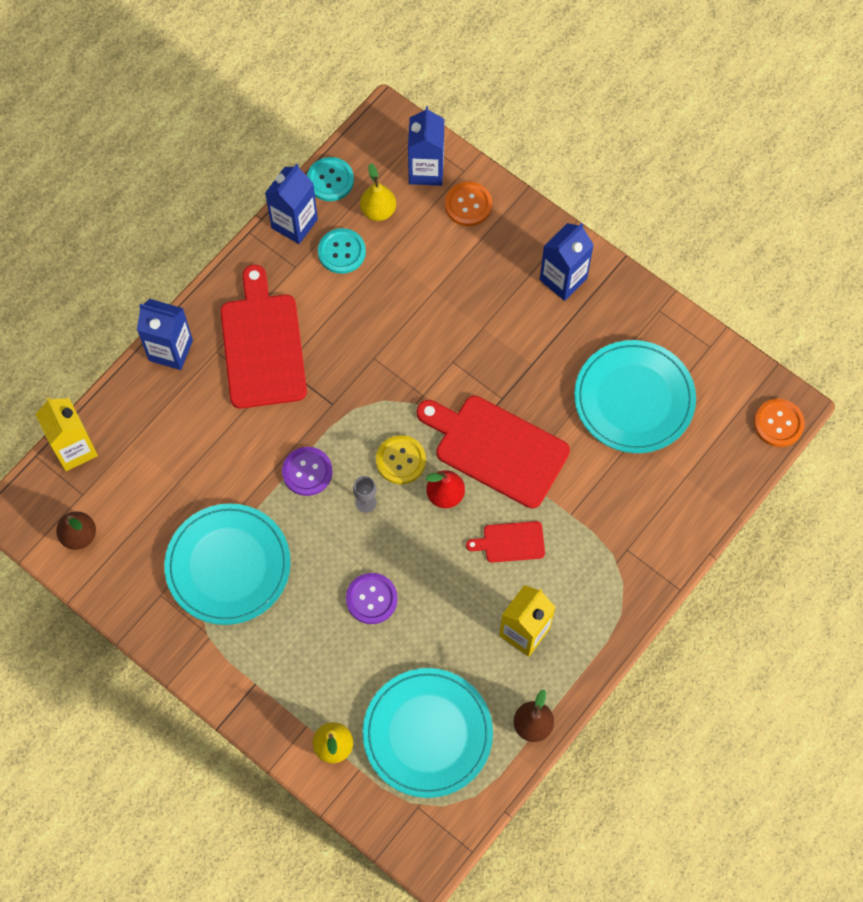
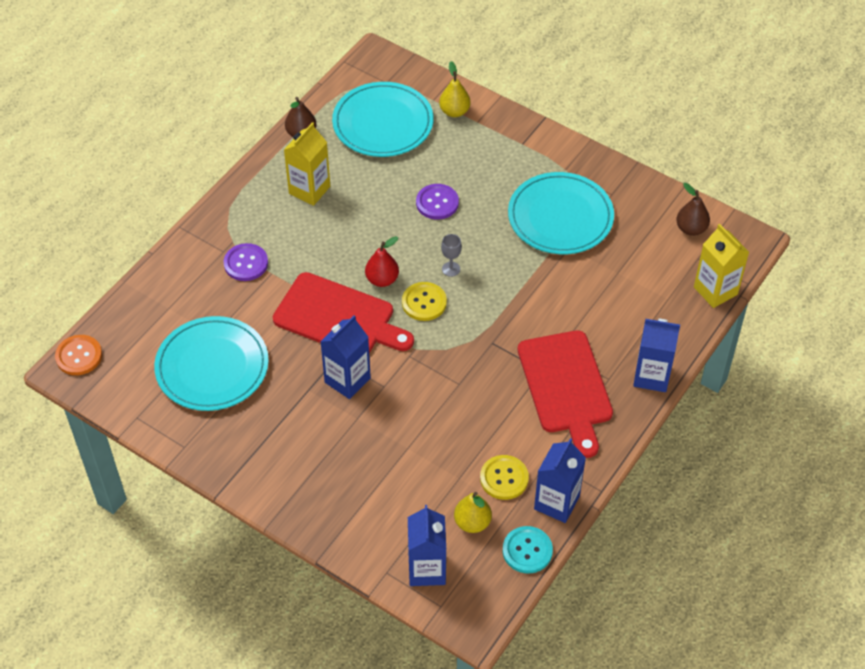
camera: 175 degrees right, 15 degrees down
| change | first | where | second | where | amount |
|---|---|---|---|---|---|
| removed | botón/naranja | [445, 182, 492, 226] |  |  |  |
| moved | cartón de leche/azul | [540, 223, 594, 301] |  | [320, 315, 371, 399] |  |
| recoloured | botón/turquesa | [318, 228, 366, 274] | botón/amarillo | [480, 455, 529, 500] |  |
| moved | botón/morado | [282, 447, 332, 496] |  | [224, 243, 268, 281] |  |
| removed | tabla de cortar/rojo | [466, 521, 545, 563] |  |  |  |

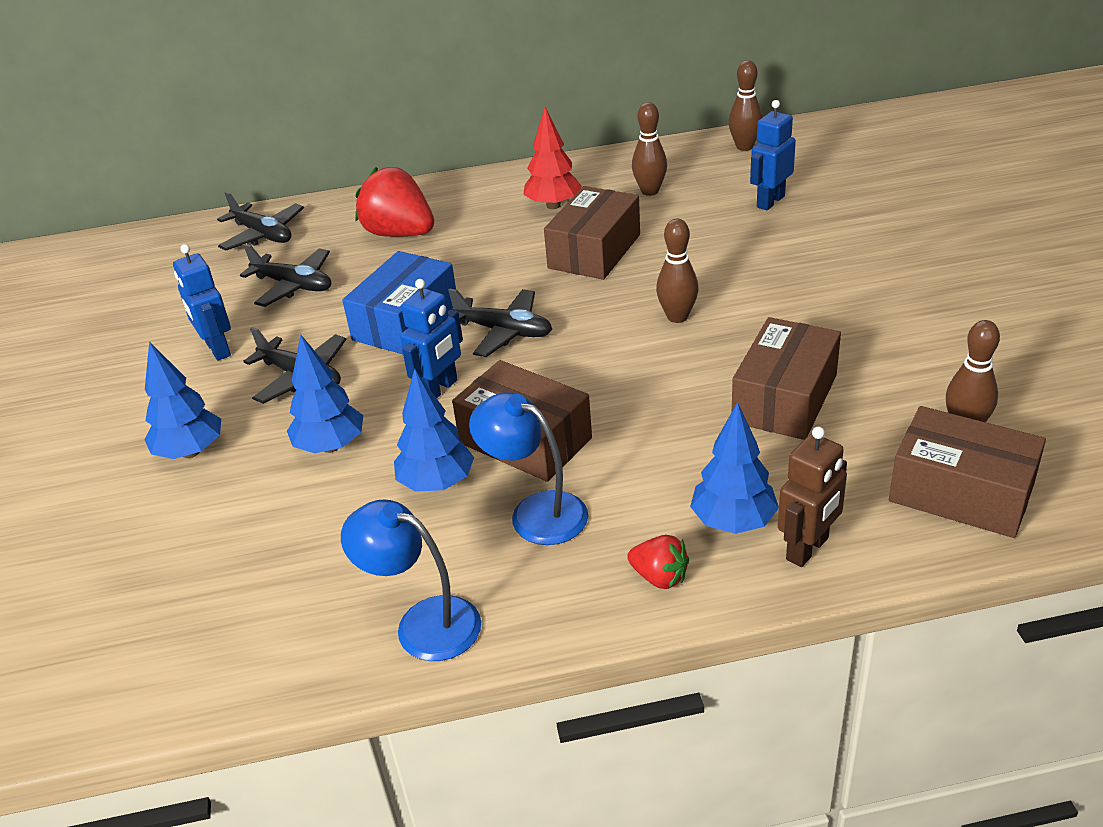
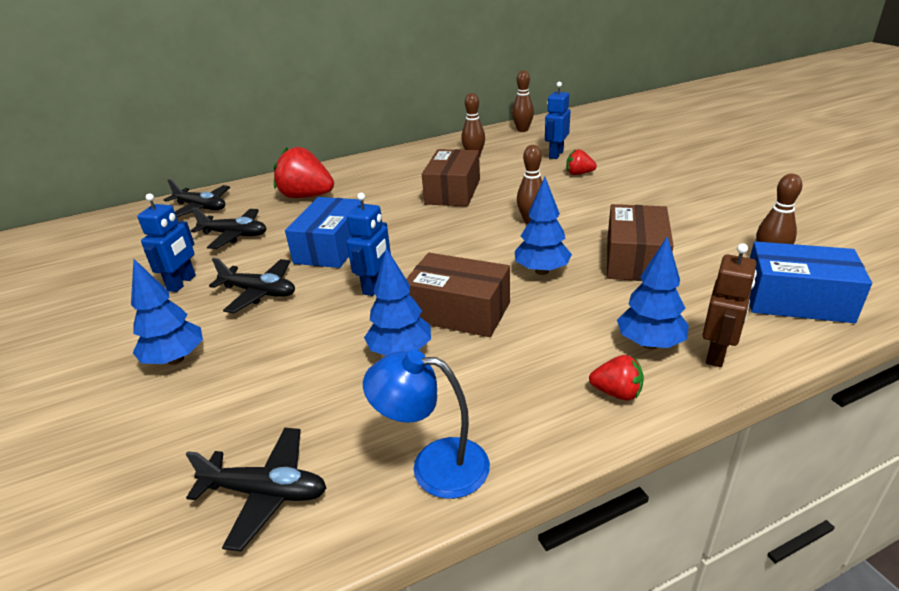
camera: 15 degrees left, 5 degrees down
| change | first | where | second | where | amount |
|---|---|---|---|---|---|
| removed | árbol/rojo | [523, 107, 582, 209] |  |  |  |
| turned | robot/azul | [173, 244, 231, 361] |  | [137, 193, 196, 292] | 120 degrees counterclockwise |
| moved | avión/negro | [448, 289, 552, 357] |  | [186, 428, 326, 551] |  |
| moved | árbol/azul | [287, 335, 363, 453] |  | [515, 177, 572, 275] |  |
| removed | lámpara/azul | [469, 392, 588, 545] |  |  |  |
| recoloured | caja/marrón | [889, 406, 1046, 538] | caja/azul | [750, 241, 872, 323] |  |
| added |  |  | fresa/rojo | [566, 149, 597, 175] |  |

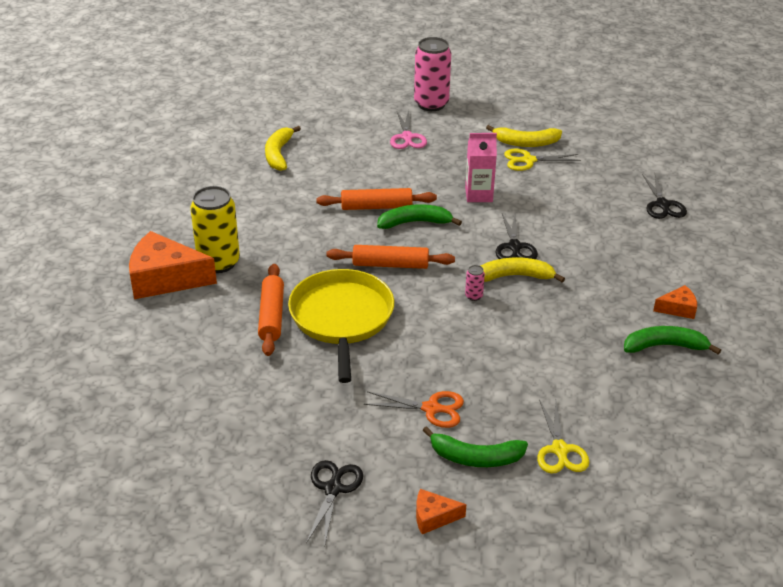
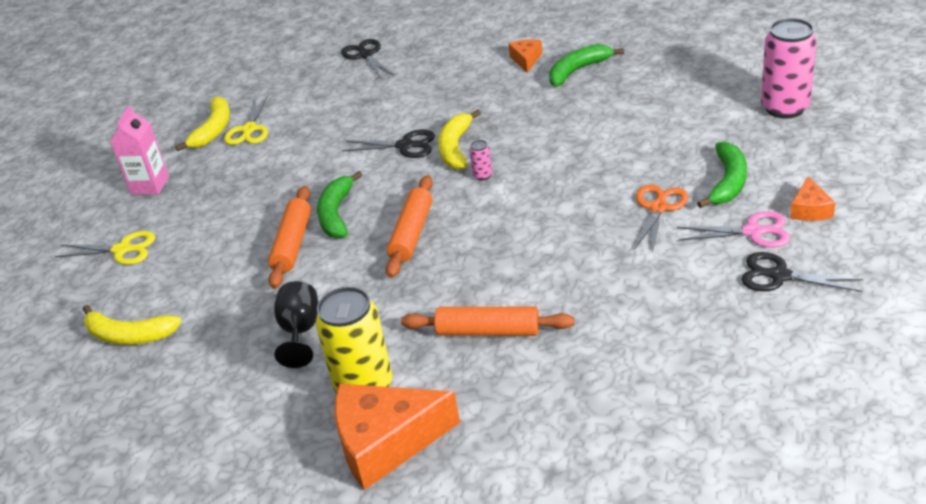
camera: 75 degrees left, 0 degrees up
| change | first | where | second | where | amount |
|---|---|---|---|---|---|
| moved | lata/rosa | [414, 37, 451, 111] |  | [761, 18, 817, 119] |  |
| moved | tijeras/rosa | [390, 110, 427, 149] |  | [677, 211, 790, 248] |  |
| moved | cartón de leche/rosa | [465, 133, 497, 202] |  | [110, 106, 169, 195] |  |
| turned | tijeras/negro | [642, 174, 687, 219] |  | [341, 39, 394, 79] | 120 degrees counterclockwise |
| turned | queso/naranja | [129, 231, 217, 299] |  | [335, 384, 460, 490] | 60 degrees clockwise |
| removed | sartén/amarillo | [288, 269, 394, 383] |  |  |  |
| turned | plátano/verde | [624, 326, 721, 355] |  | [549, 44, 624, 87] | 45 degrees clockwise |
| moved | tijeras/amarillo | [537, 399, 589, 474] |  | [55, 231, 155, 265] |  |
| added |  |  | copa/negro | [274, 281, 318, 368] |  |

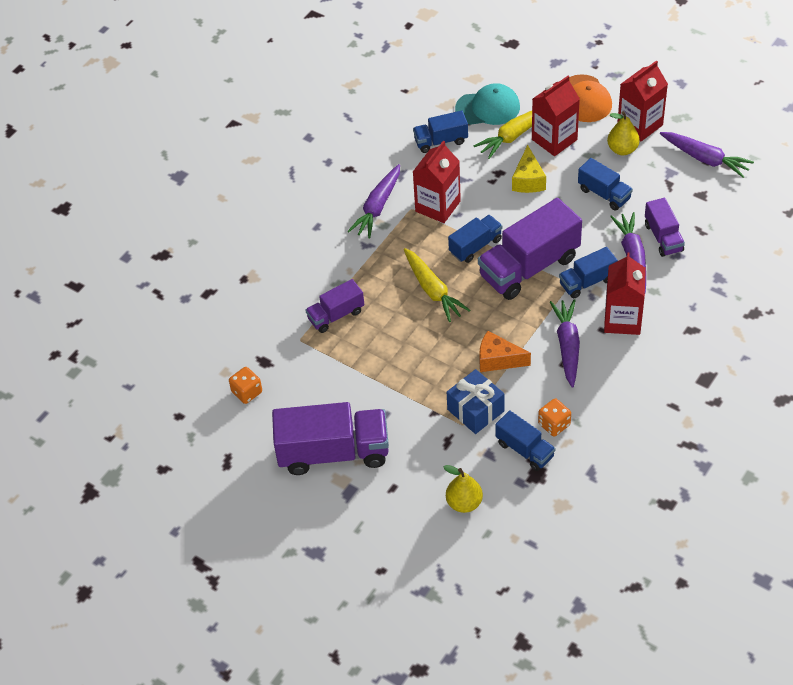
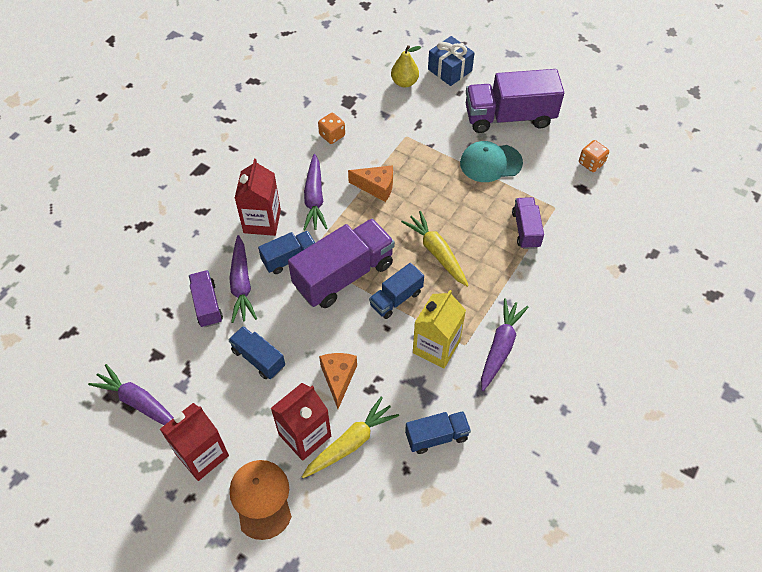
camera: 175 degrees right, 5 degrees up
| change | first | where | second | where | amount |
|---|---|---|---|---|---|
| moved | gorra/turquesa | [455, 83, 520, 125] |  | [460, 141, 523, 182] |  |
| removed | pera/amarillo | [607, 111, 640, 155] |  |  |  |
| recoloured | cartón de leche/rojo | [413, 141, 461, 223] | cartón de leche/amarillo | [413, 290, 466, 369] |  |
| recoloured | queso/amarillo | [512, 145, 546, 193] | queso/naranja | [319, 353, 357, 409] |  |
| turned | camión/morado | [305, 279, 364, 333] |  | [512, 197, 544, 249] | 60 degrees counterclockwise |
| moved | regalo/azul | [447, 369, 504, 434] |  | [428, 36, 475, 86] |  |
| removed | camión/azul | [495, 410, 555, 471] |  |  |  |

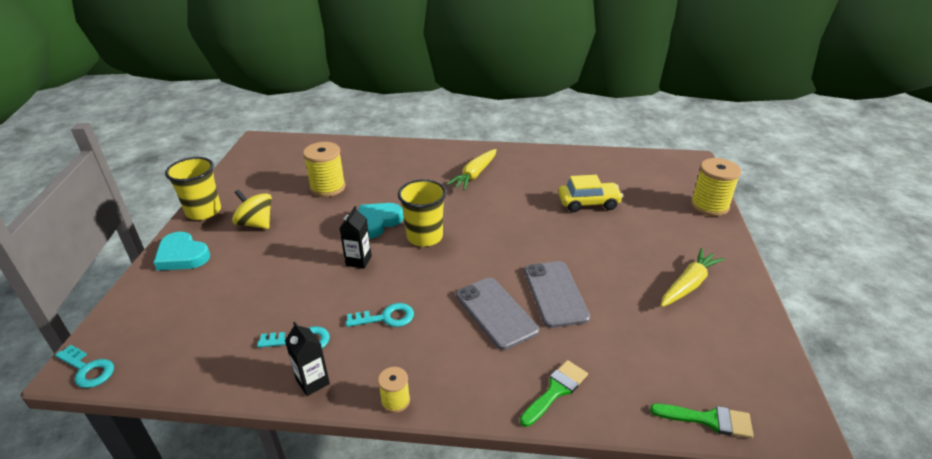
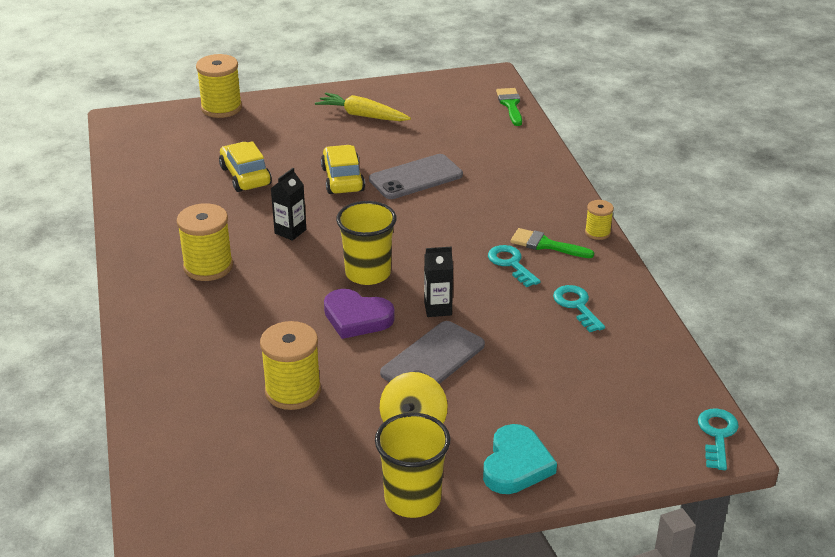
camera: 110 degrees left, 0 degrees up
| change | first | where | second | where | amount |
|---|---|---|---|---|---|
| replaced | zanahoria/amarillo | [446, 149, 497, 190] | carrete/amarillo | [177, 203, 233, 281] |  |
| recoloured | corazón/turquesa | [358, 203, 404, 239] | corazón/morado | [324, 289, 395, 339] |  |
| moved | móvil/gris | [456, 278, 539, 350] |  | [380, 321, 485, 384] |  |
| moved | cartón de leche/negro | [285, 322, 330, 396] |  | [271, 168, 306, 241] |  |
| moved | pincel/verde | [520, 360, 588, 427] |  | [510, 228, 594, 258] |  |
| added |  |  | coche/amarillo | [321, 145, 365, 194] |  |

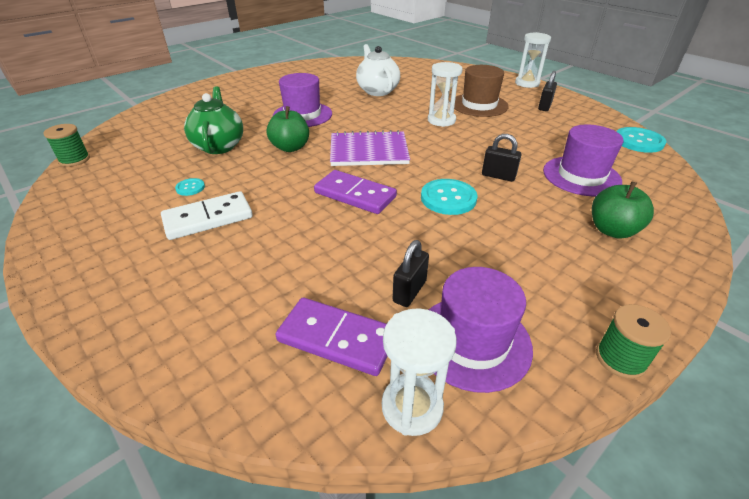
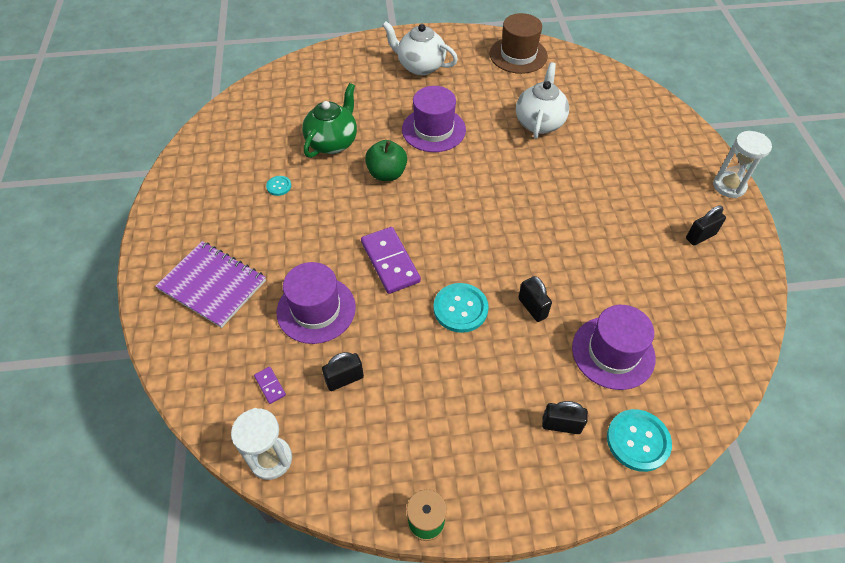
camera: 35 degrees right, 15 degrees up
| change | first | where | second | where | amount |
|---|---|---|---|---|---|
| removed | reloj de arena/blanco | [428, 62, 462, 127] |  |  |  |
| moved | sombrero/marrón | [454, 65, 509, 117] |  | [490, 13, 548, 74] |  |
| removed | carrete/verde | [43, 124, 90, 167] |  |  |  |
| moved | botón/turquesa | [616, 127, 666, 153] |  | [607, 409, 672, 472] |  |
| moved | cuaderno/morado | [330, 130, 410, 166] |  | [155, 241, 266, 328] |  |
| replaced | manzana/verde | [592, 181, 654, 239] | candado/negro | [542, 401, 588, 434] |  |
| removed | ficha de dominó/blanco | [161, 191, 253, 240] |  |  |  |
| moved | sombrero/morado | [429, 267, 533, 393] |  | [277, 262, 356, 344] |  |
| resized | ficha de dominó/morado | [275, 298, 387, 376] |  | [254, 367, 286, 404] | x0.45 |
| added |  |  | tetera/blanco | [382, 21, 458, 75] |  |

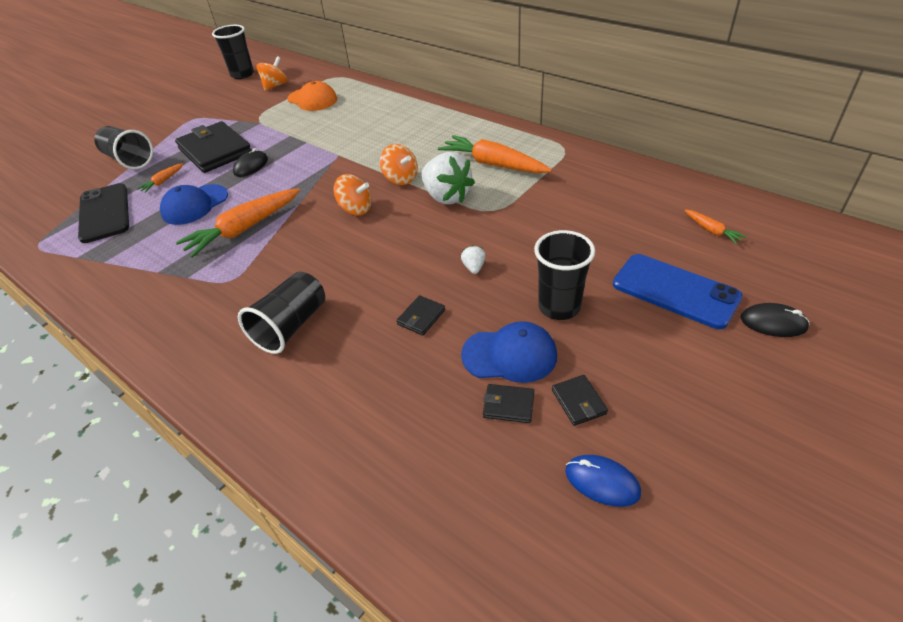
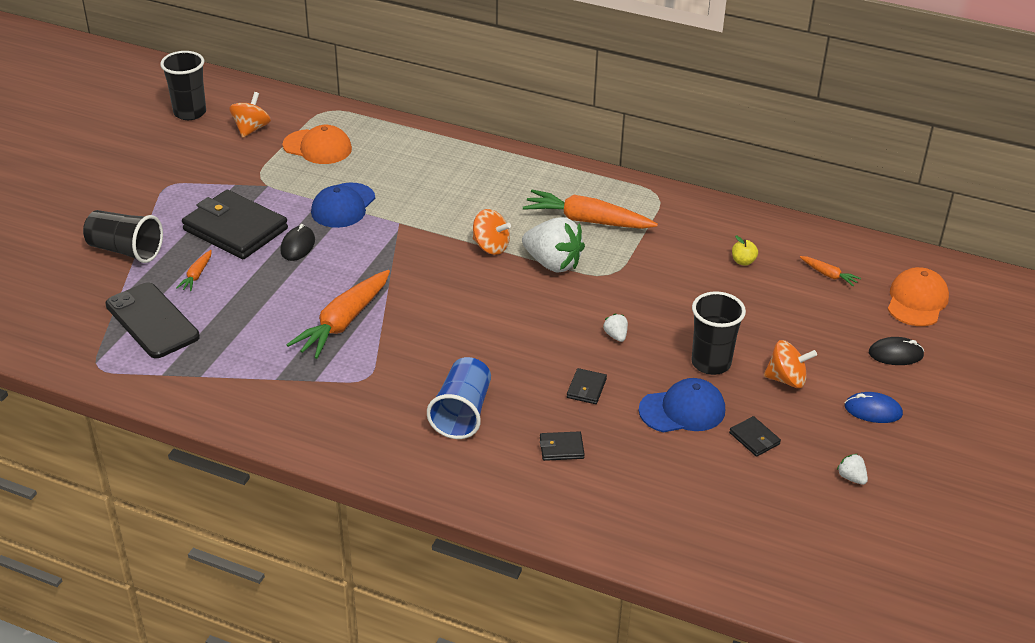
camera: 20 degrees left, 5 degrees down
| change | first | where | second | where | amount |
|---|---|---|---|---|---|
| moved | peonza/naranja | [334, 174, 372, 216] |  | [764, 340, 817, 388] |  |
| moved | gorra/azul | [160, 184, 228, 225] |  | [311, 183, 375, 228] |  |
| removed | móvil/azul | [613, 254, 743, 329] |  |  |  |
| recoloured | vaso/negro | [238, 271, 325, 354] | vaso/azul | [427, 357, 491, 439] |  |
| moved | cartera/negro | [483, 384, 534, 423] |  | [540, 431, 585, 461] |  |
| moved | ratón/azul | [565, 455, 641, 507] |  | [844, 392, 903, 423] |  |
| added |  |  | manzana/amarillo | [732, 236, 758, 266] |  |
| added |  |  | gorra/naranja | [887, 267, 949, 326] |  |
| added |  |  | fresa/blanco | [837, 454, 868, 485] |  |

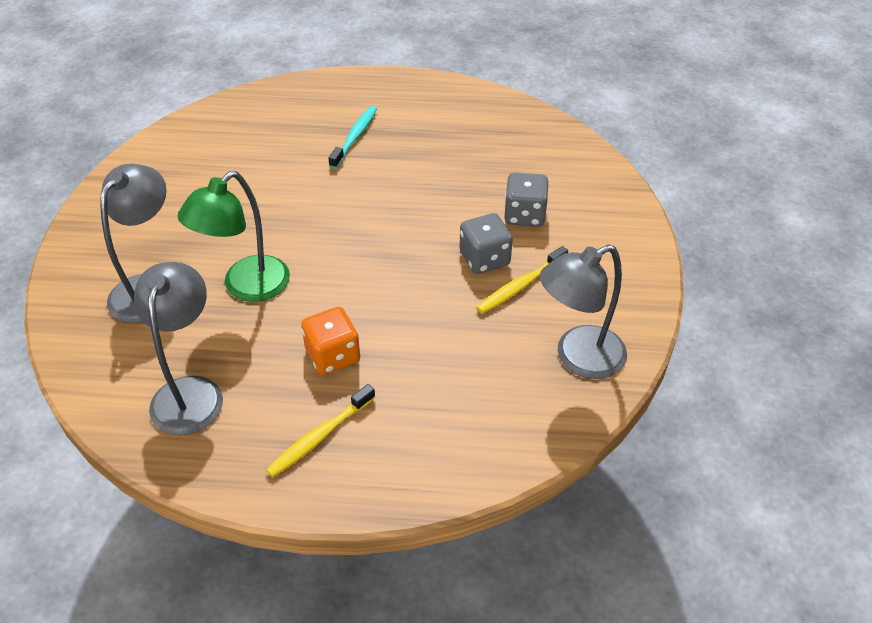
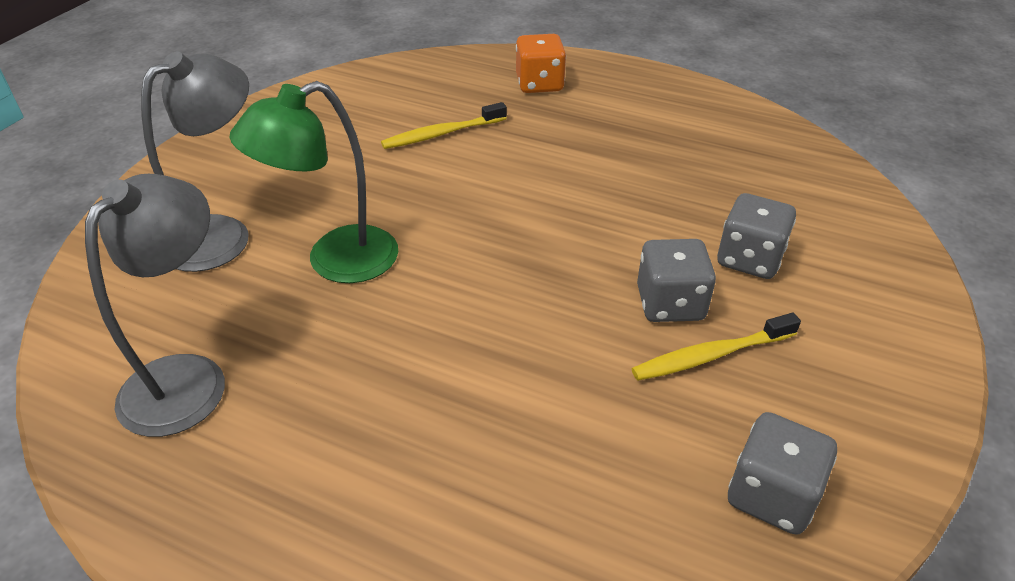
camera: 20 degrees right, 5 degrees down
| change | first | where | second | where | amount |
|---|---|---|---|---|---|
| removed | cepillo de dientes/turquesa | [328, 106, 377, 169] |  |  |  |
| replaced | lámpara/gris | [540, 244, 627, 379] | dado/gris | [728, 412, 837, 535] |  |
| moved | dado/naranja | [301, 307, 360, 375] |  | [516, 34, 566, 93] |  |
| moved | cepillo de dientes/amarillo | [266, 384, 375, 477] |  | [381, 102, 507, 149] |  |

